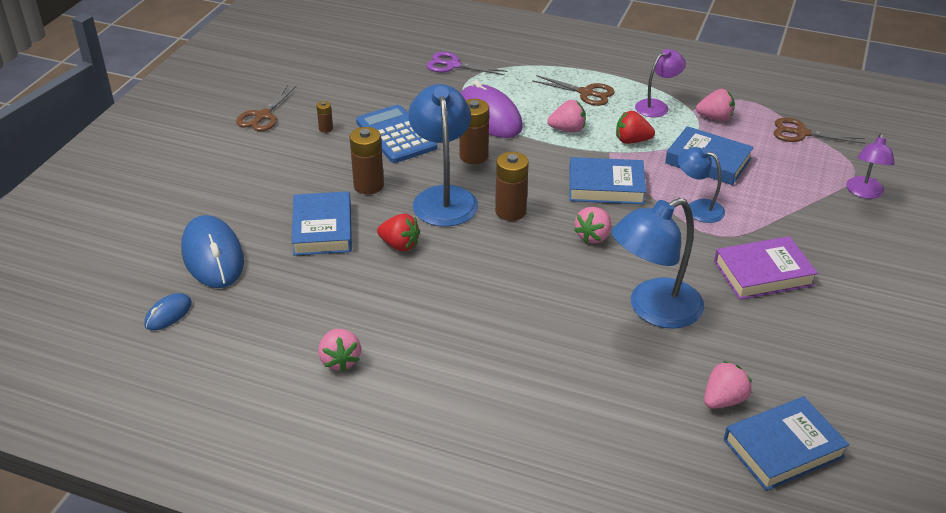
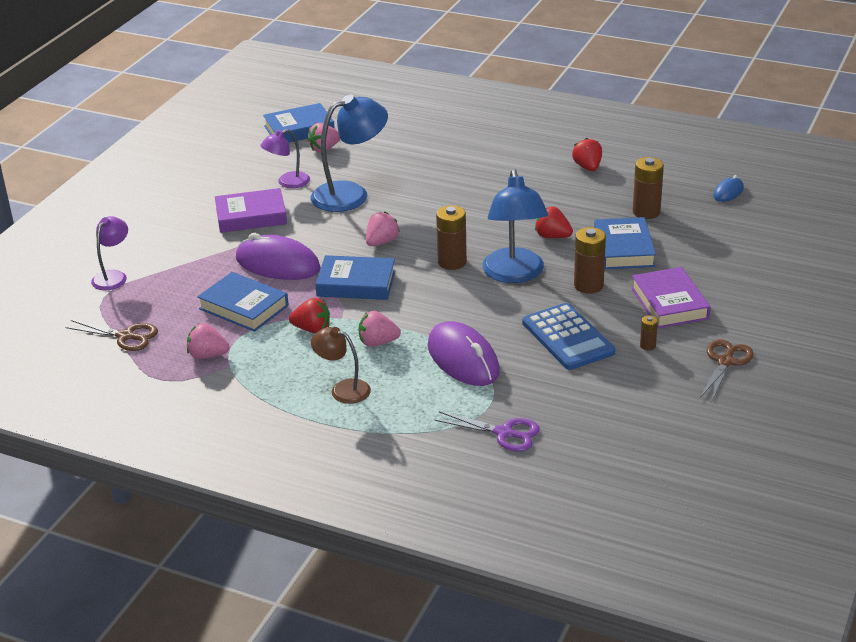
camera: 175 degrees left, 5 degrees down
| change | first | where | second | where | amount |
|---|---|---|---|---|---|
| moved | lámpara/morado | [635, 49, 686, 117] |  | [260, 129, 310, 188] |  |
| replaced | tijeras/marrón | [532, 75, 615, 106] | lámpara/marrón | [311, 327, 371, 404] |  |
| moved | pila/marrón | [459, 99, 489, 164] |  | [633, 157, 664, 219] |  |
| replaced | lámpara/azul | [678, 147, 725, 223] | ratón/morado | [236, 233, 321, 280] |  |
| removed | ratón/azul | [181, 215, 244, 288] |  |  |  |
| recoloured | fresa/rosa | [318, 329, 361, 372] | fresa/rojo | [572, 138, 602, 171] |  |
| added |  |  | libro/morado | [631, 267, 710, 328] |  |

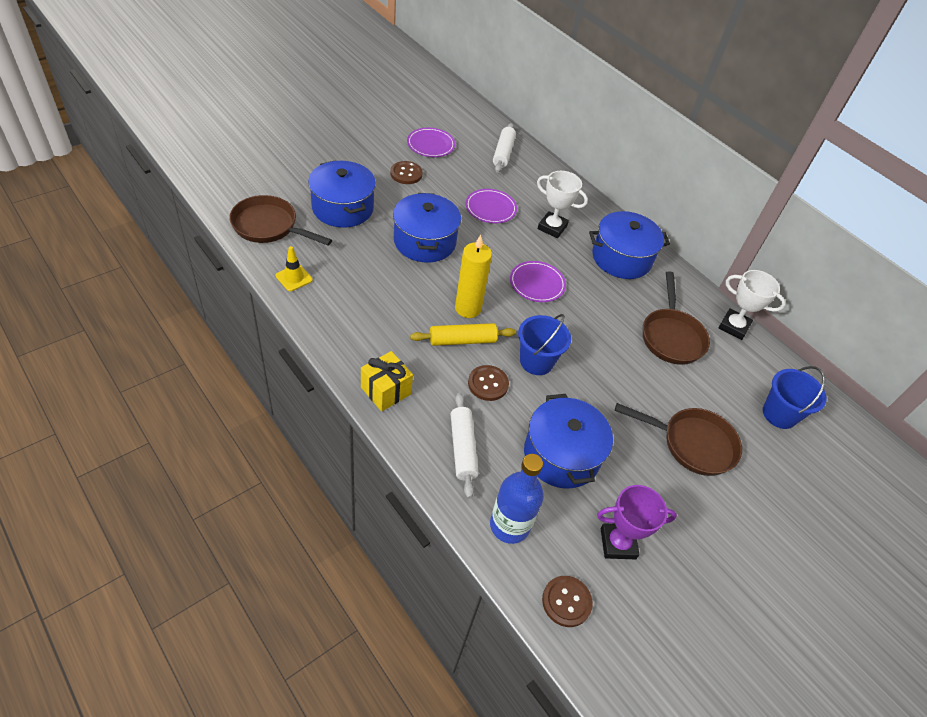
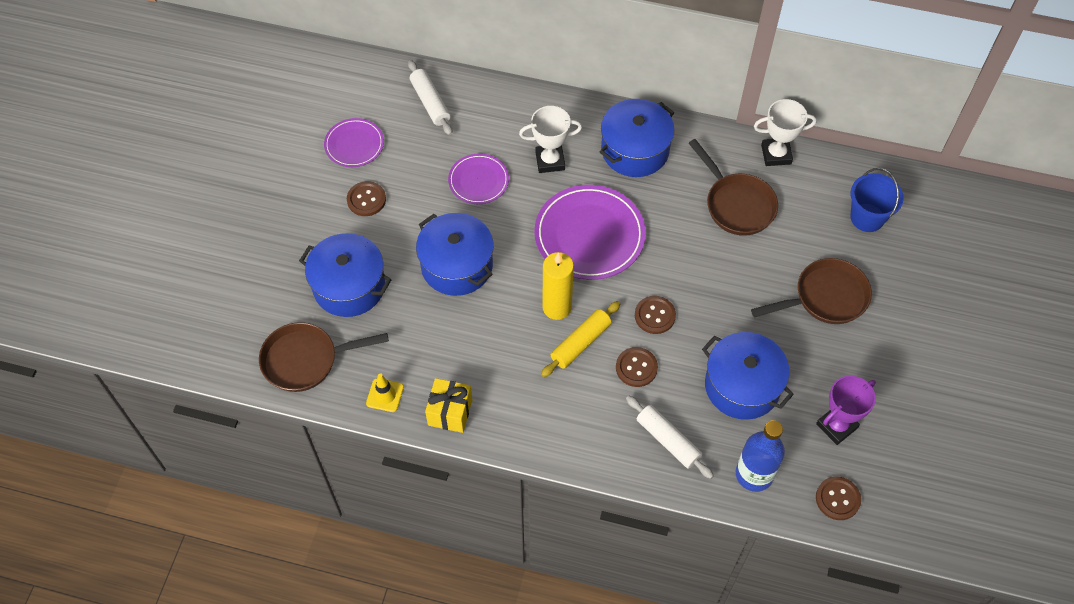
camera: 30 degrees left, 10 degrees up
| change | first | where | second | where | amount |
|---|---|---|---|---|---|
| resized | plato/morado | [510, 261, 566, 302] |  | [534, 185, 646, 280] | x1.78 |
| replaced | balde/azul | [518, 314, 571, 375] | botón/marrón | [635, 296, 676, 334] |  |
| moved | regalo/amarillo | [361, 351, 413, 412] |  | [425, 378, 472, 433] |  |

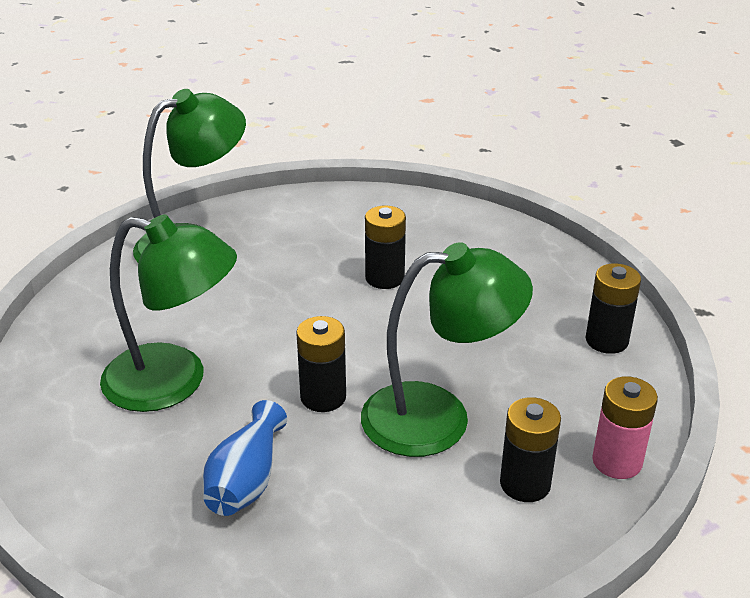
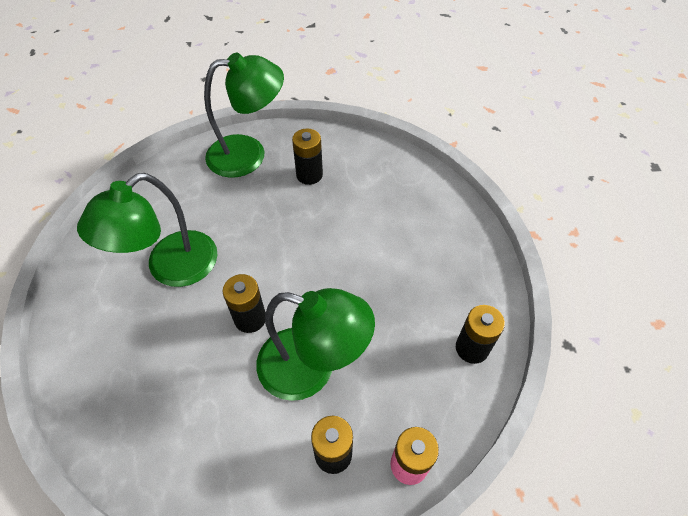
camera: 25 degrees right, 20 degrees up
| change | first | where | second | where | amount |
|---|---|---|---|---|---|
| moved | pila/negro | [365, 205, 406, 289] |  | [292, 128, 323, 185] |  |
| turned | lámpara/verde | [100, 214, 237, 412] |  | [77, 173, 217, 287] | 90 degrees clockwise |
| removed | florero/azul | [203, 400, 287, 516] |  |  |  |

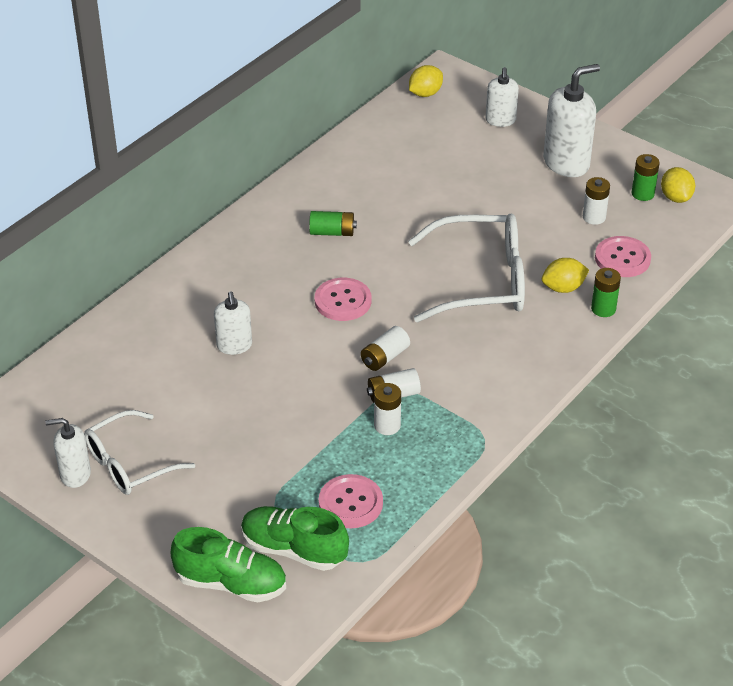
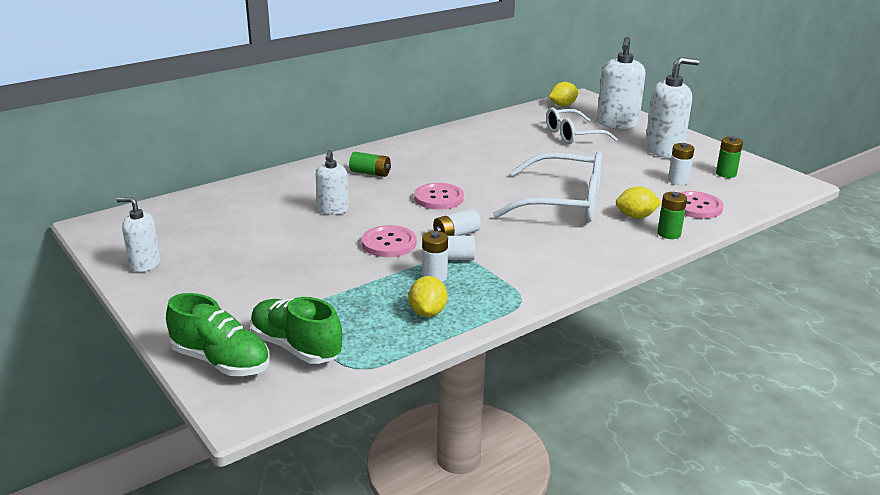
camera: 15 degrees right, 15 degrees down
| change | first | where | second | where | amount |
|---|---|---|---|---|---|
| resized | dispensador de jabón/blanco | [485, 67, 519, 127] |  | [597, 37, 646, 129] | x1.68 |
| moved | limón/amarillo | [661, 167, 695, 203] |  | [409, 276, 447, 317] |  |
| moved | pila/verde | [309, 211, 357, 236] |  | [349, 152, 391, 177] |  |
| moved | gafas/blanco | [84, 410, 195, 495] |  | [546, 107, 618, 144] |  |
| moved | botón/rosa | [319, 474, 383, 528] |  | [362, 225, 417, 257] |  |

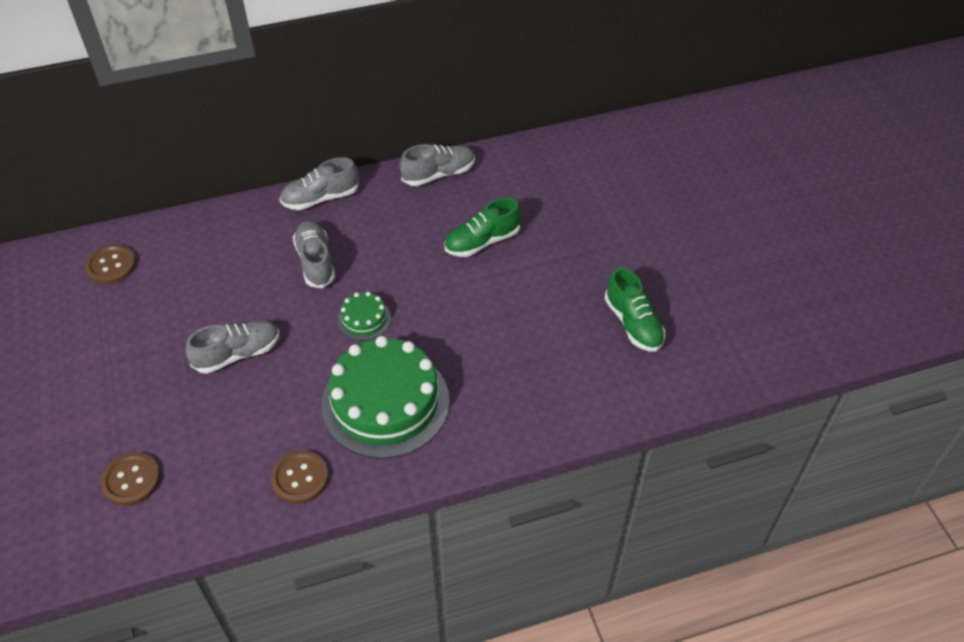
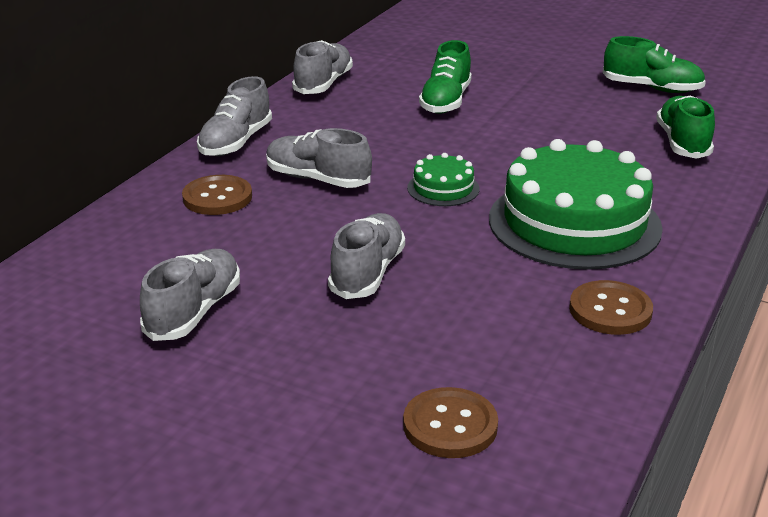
camera: 45 degrees left, 20 degrees down
| change | first | where | second | where | amount |
|---|---|---|---|---|---|
| moved | botón/marrón | [85, 244, 136, 284] |  | [182, 175, 252, 215] |  |
| added |  |  | zapato/verde | [656, 96, 715, 159] |  |
| added |  |  | zapato/gris | [140, 249, 240, 341] |  |

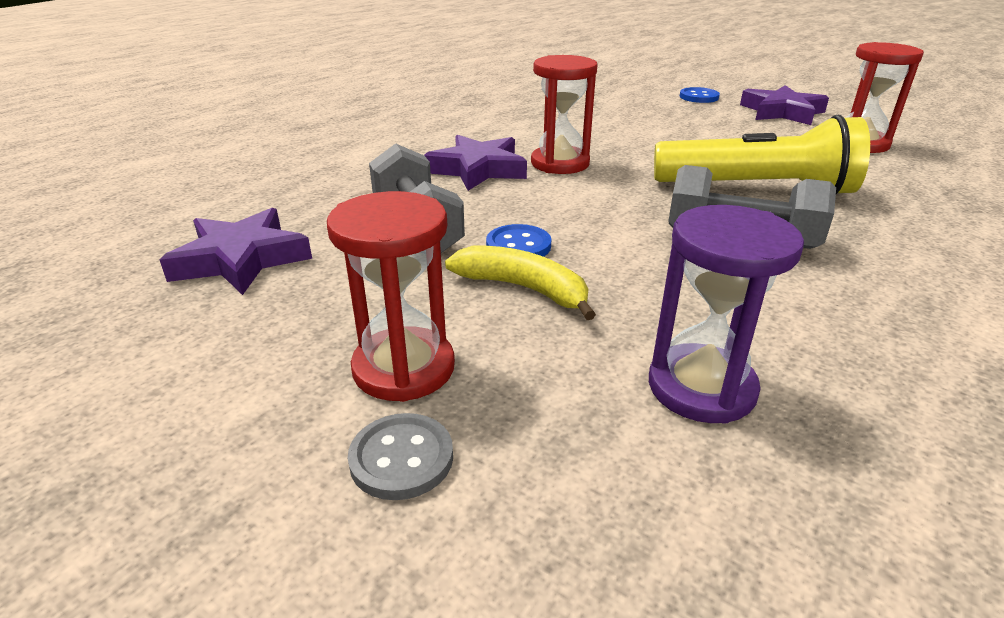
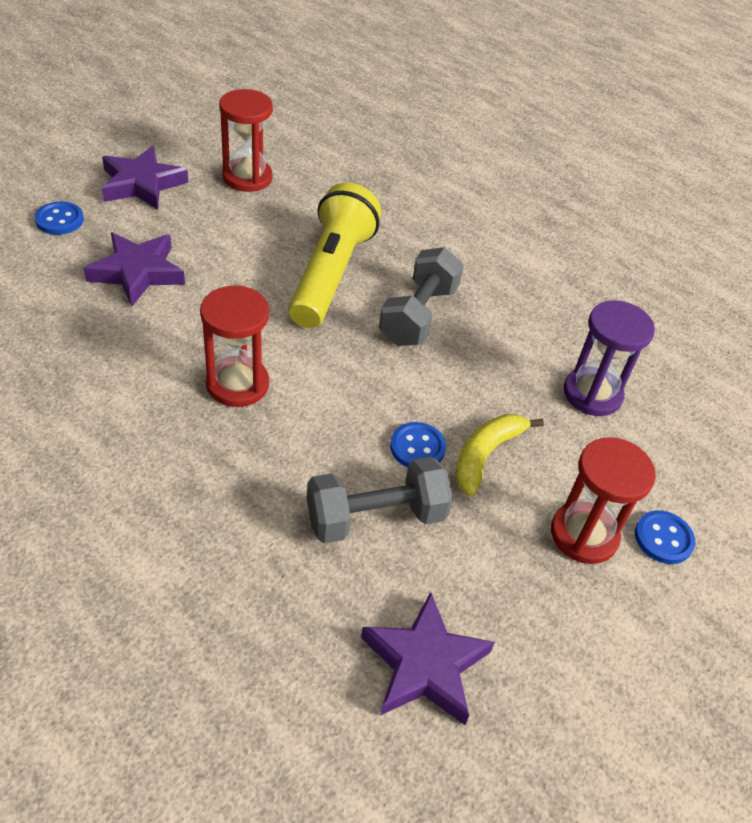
camera: 90 degrees left, 15 degrees up
| change | first | where | second | where | amount |
|---|---|---|---|---|---|
| moved | estrella/morado | [424, 135, 527, 191] |  | [83, 232, 185, 307] |  |
| recoloured | botón/gris | [348, 413, 453, 500] | botón/azul | [635, 510, 695, 564] |  |

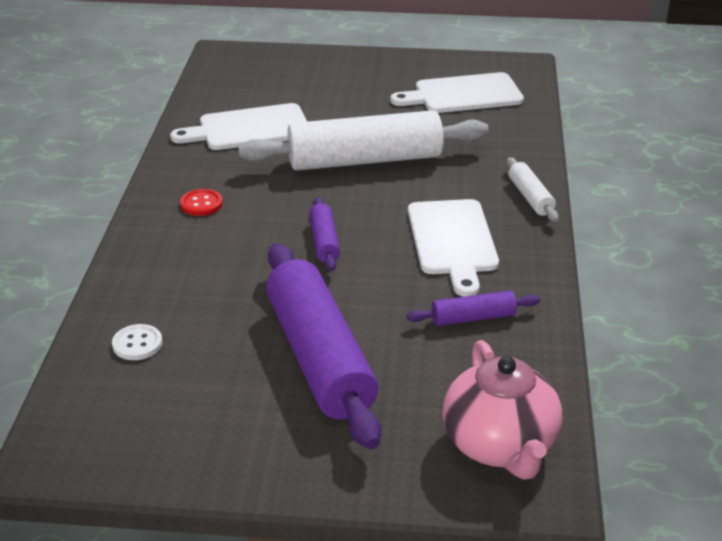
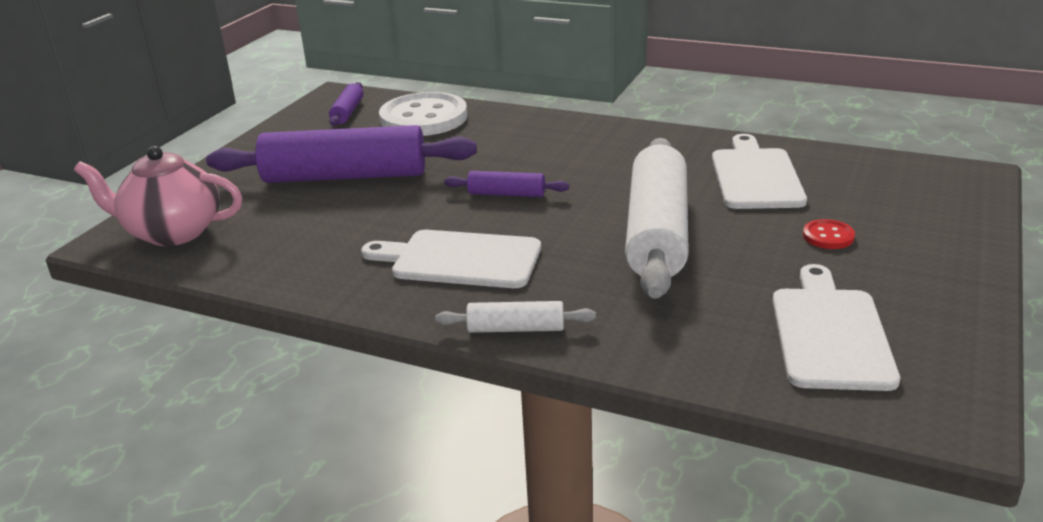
camera: 110 degrees right, 5 degrees down
| change | first | where | second | where | amount |
|---|---|---|---|---|---|
| moved | botón/rojo | [180, 189, 223, 216] |  | [803, 219, 855, 249] |  |
| moved | rodillo/morado | [407, 291, 540, 326] |  | [329, 82, 363, 126] |  |
| resized | botón/blanco | [112, 324, 162, 360] |  | [379, 92, 468, 136] | x2.34 |

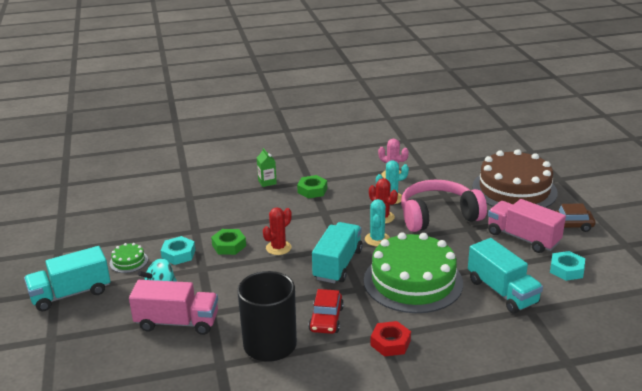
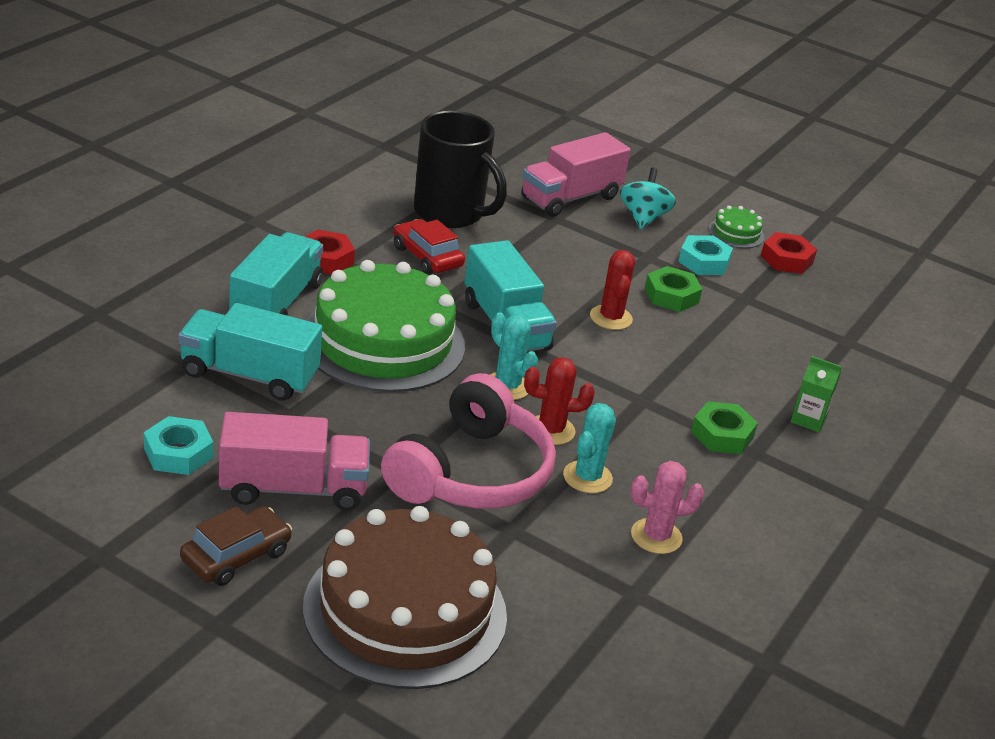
camera: 130 degrees right, 5 degrees up
| change | first | where | second | where | amount |
|---|---|---|---|---|---|
| moved | camión/turquesa | [24, 246, 110, 311] |  | [229, 232, 323, 316] |  |
| added |  |  | tuerca/rojo | [761, 232, 817, 274] |  |

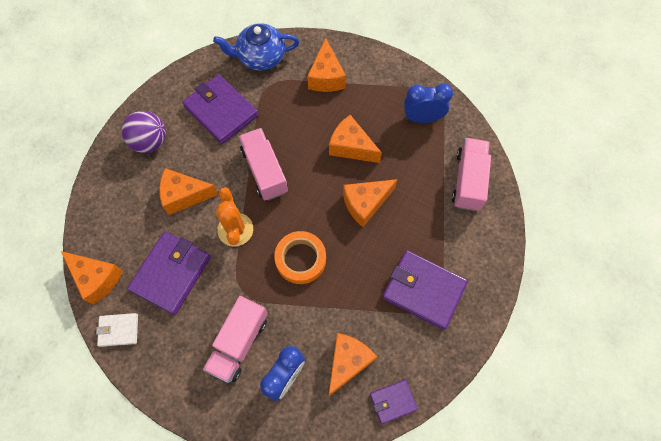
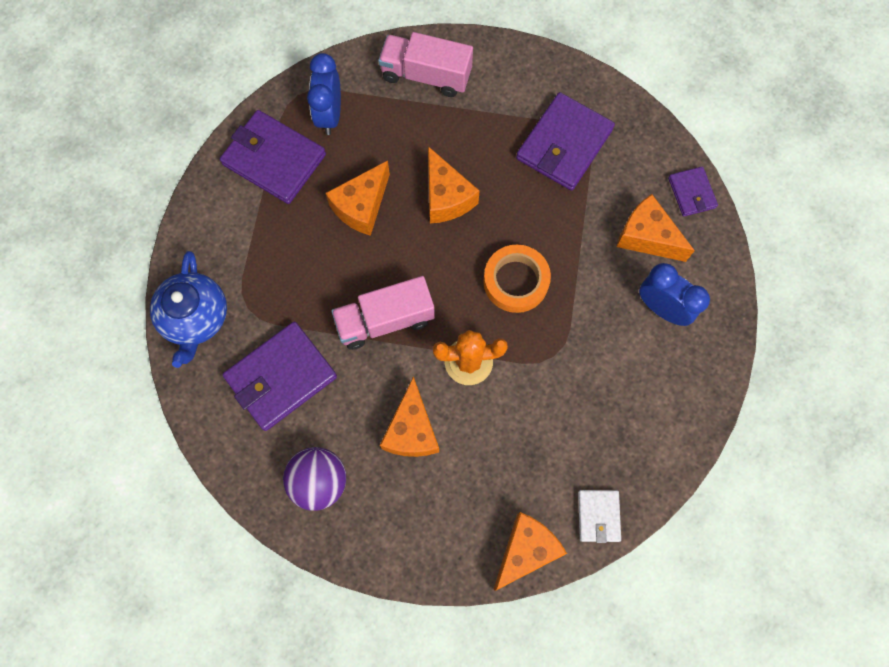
camera: 85 degrees left, 5 degrees up
| change | first | where | second | where | amount |
|---|---|---|---|---|---|
| removed | queso/naranja | [307, 38, 346, 92] |  |  |  |
| moved | cartera/morado | [127, 232, 211, 315] |  | [220, 110, 326, 204] |  |
| removed | camión/rosa | [203, 296, 268, 383] |  |  |  |

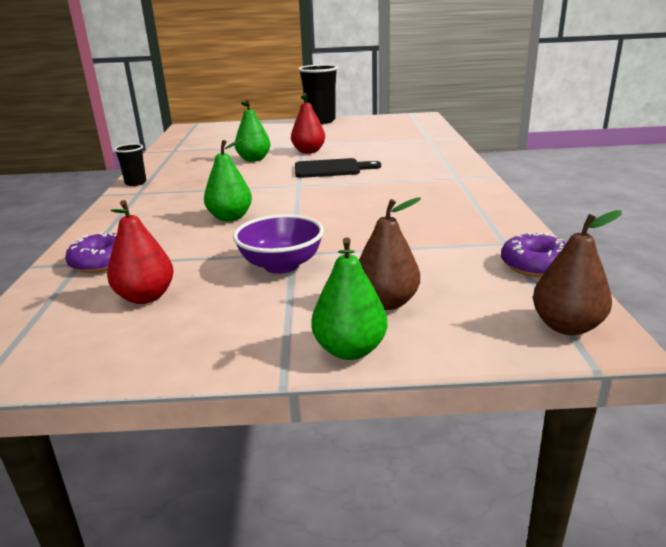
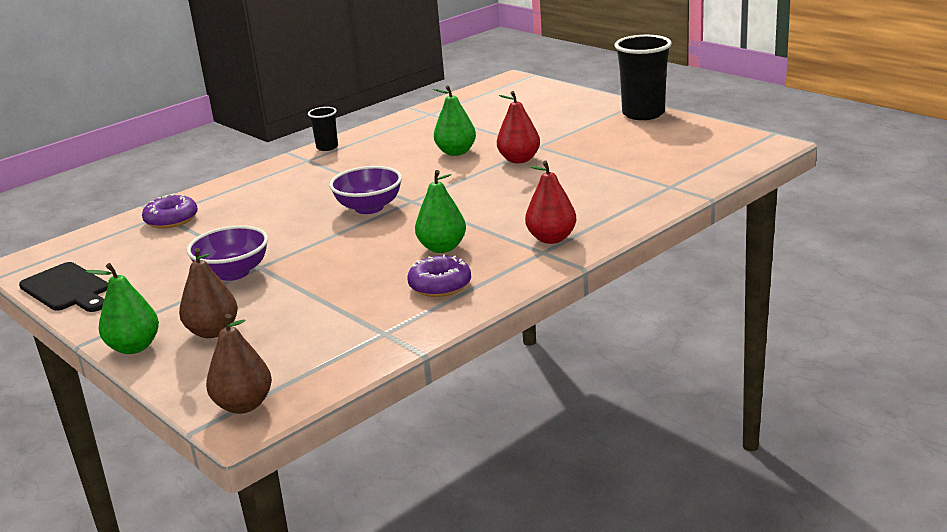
camera: 50 degrees right, 0 degrees up
| change | first | where | second | where | amount |
|---|---|---|---|---|---|
| moved | pera/verde | [204, 138, 252, 221] |  | [415, 170, 466, 253] |  |
| moved | tabla de cortar/negro | [295, 158, 381, 178] |  | [19, 262, 108, 312] |  |
| moved | pera/rojo | [107, 200, 174, 304] |  | [525, 161, 577, 244] |  |
| moved | rosquilla/morado | [501, 232, 566, 277] |  | [407, 254, 471, 297] |  |
| added |  |  | cuenco/morado | [329, 166, 402, 214] |  |

